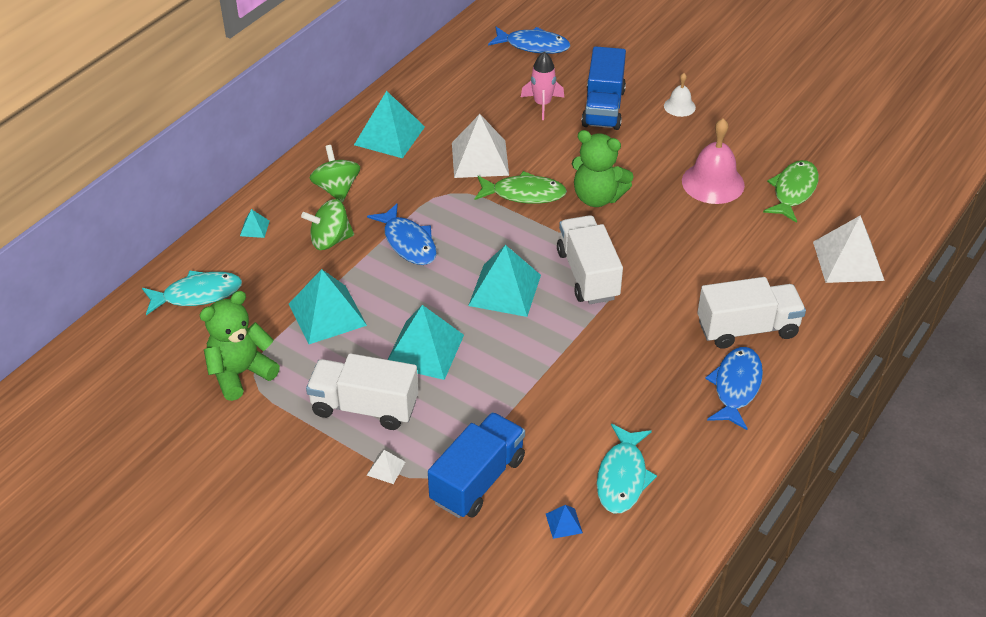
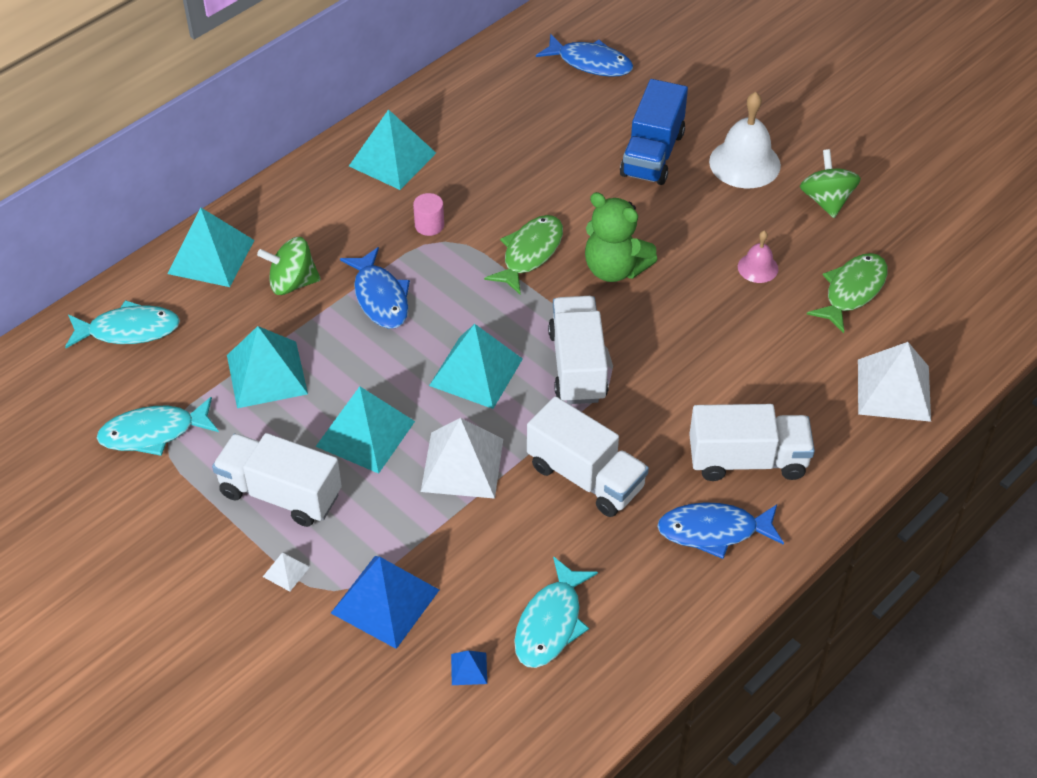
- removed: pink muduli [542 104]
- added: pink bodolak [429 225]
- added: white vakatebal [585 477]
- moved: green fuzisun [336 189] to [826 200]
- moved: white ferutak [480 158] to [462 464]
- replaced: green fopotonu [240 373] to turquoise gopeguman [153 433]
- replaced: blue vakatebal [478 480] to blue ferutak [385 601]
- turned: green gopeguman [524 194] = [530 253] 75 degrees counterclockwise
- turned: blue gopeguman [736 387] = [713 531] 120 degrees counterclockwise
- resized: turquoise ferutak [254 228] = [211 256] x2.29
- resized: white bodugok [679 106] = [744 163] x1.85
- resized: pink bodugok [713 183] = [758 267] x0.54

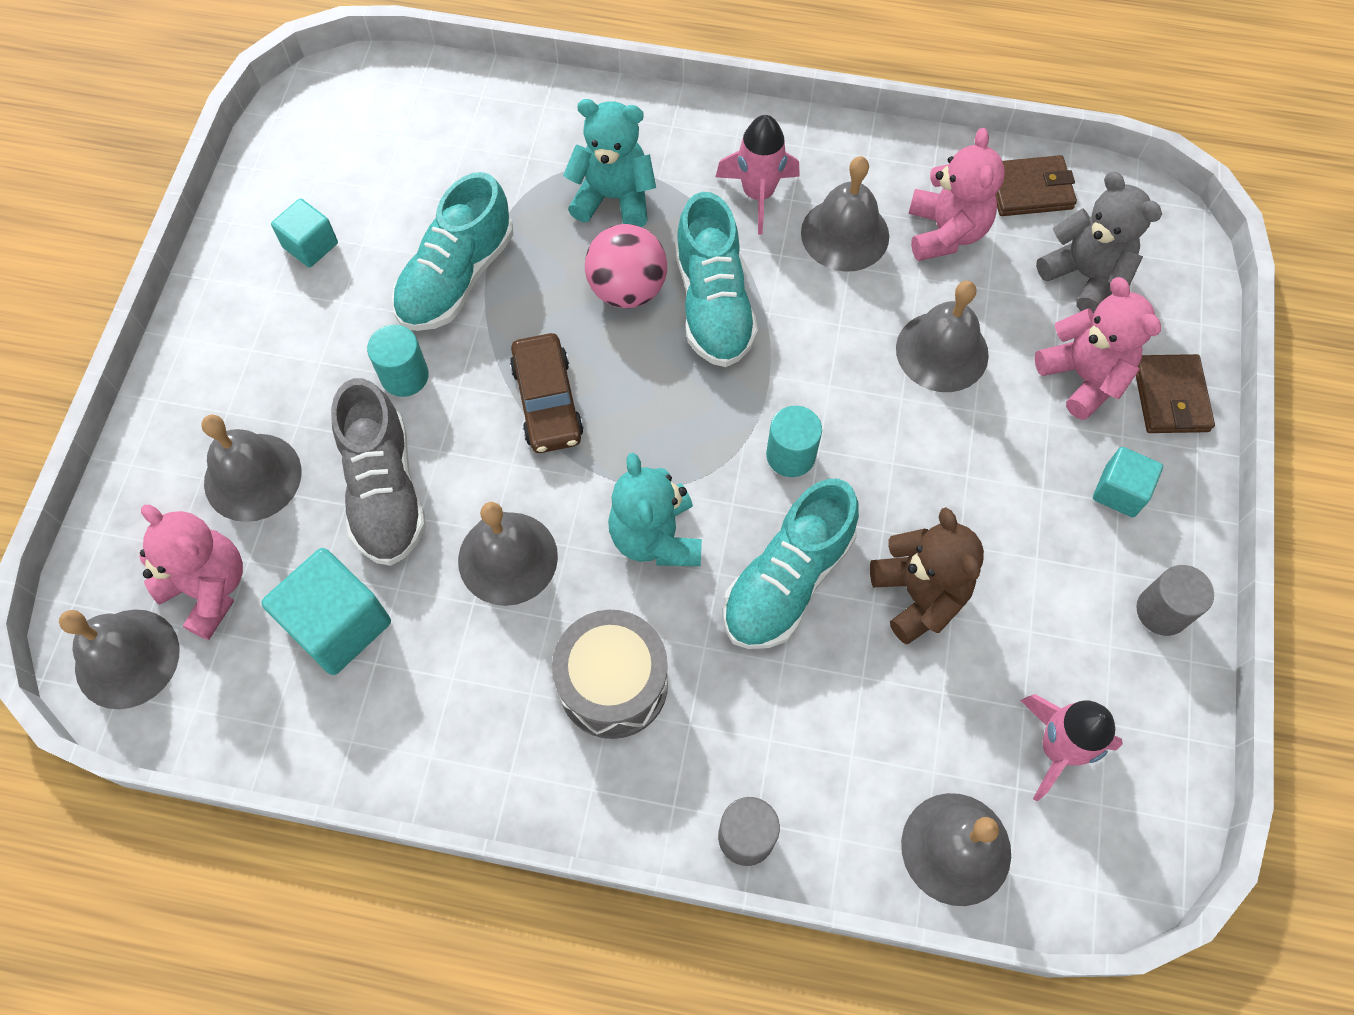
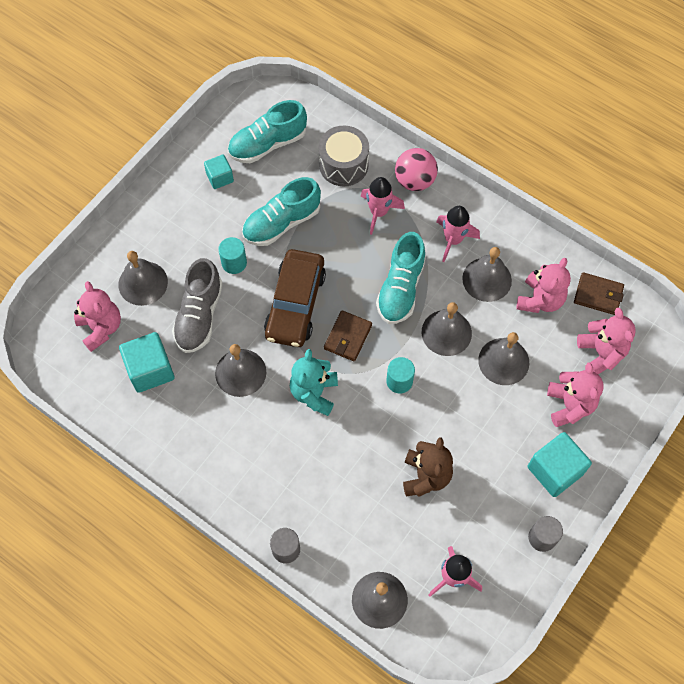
- moved: grey bodugok [127 658] to [446 332]
- moved: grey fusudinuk [613 684] to [343 165]
- moved: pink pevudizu [627 289] to [414 181]
- moved: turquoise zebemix [787 580] to [268 144]
- moved: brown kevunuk [1170 397] to [348 337]
- replaced: turquoise fopotonu [613 198] to pink muduli [379 212]
- recoloured: grey fopotonu [1084 276] to pink fopotonu [601 353]
- resized: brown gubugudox [547 401] = [295 304] x1.52
- resized: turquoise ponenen [1119 491] = [555 470] x1.68

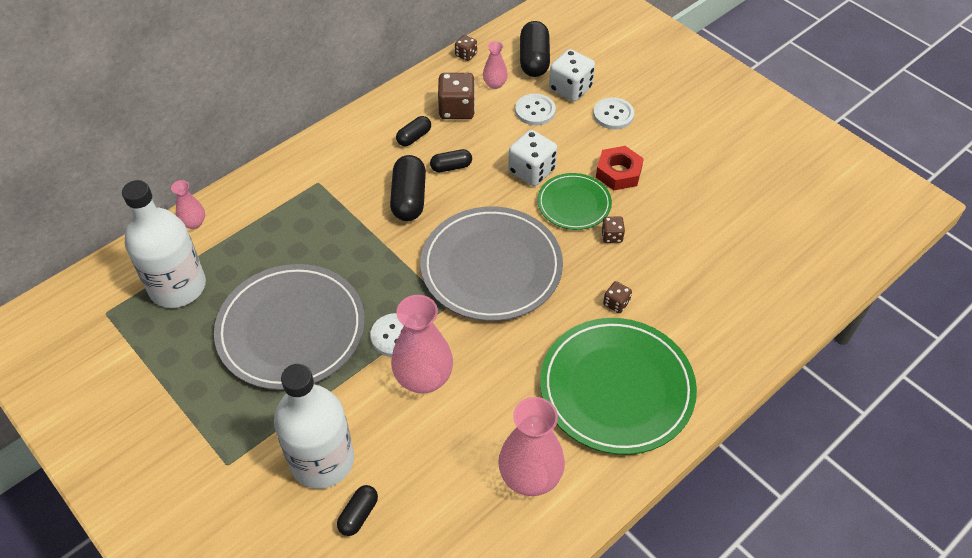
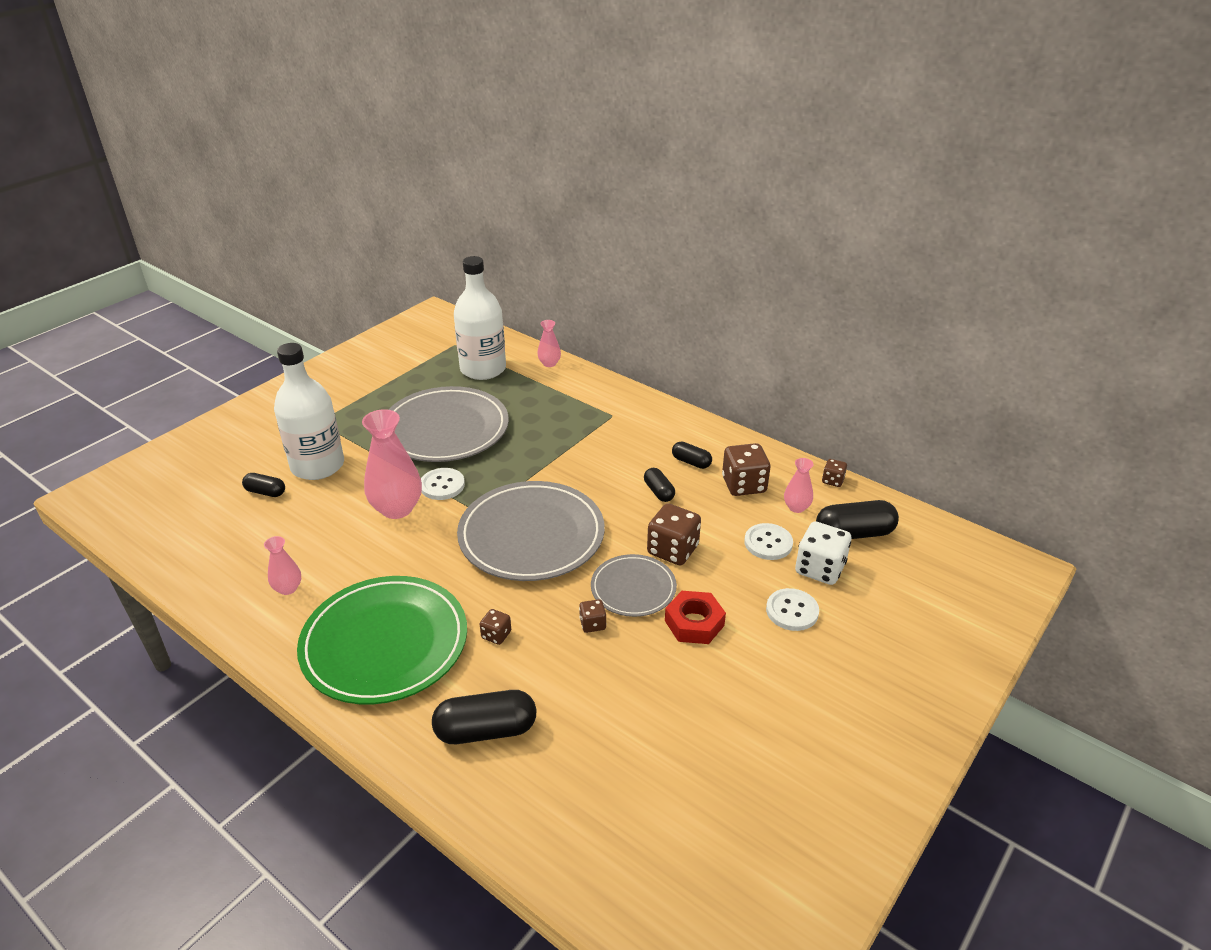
- moved: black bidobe [409 198] to [486 730]
- recoloured: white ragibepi [531 171] to brown ragibepi [672 550]
- recoloured: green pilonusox [574 204] to grey pilonusox [633 588]
- resized: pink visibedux [530 476] = [288 588] x0.52

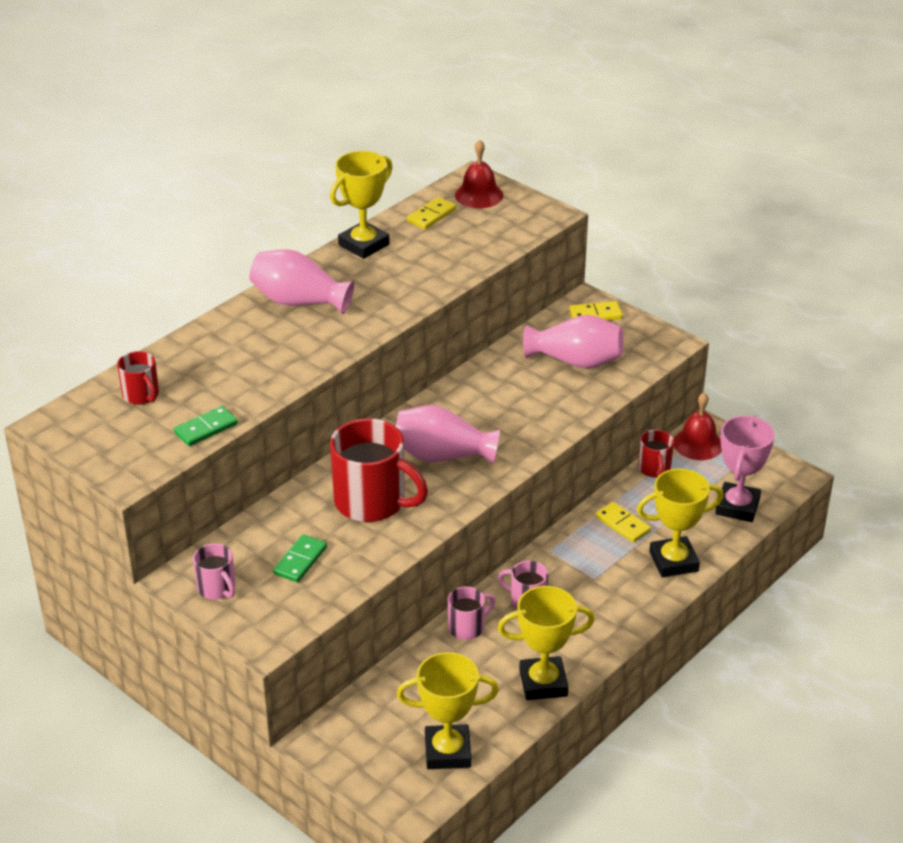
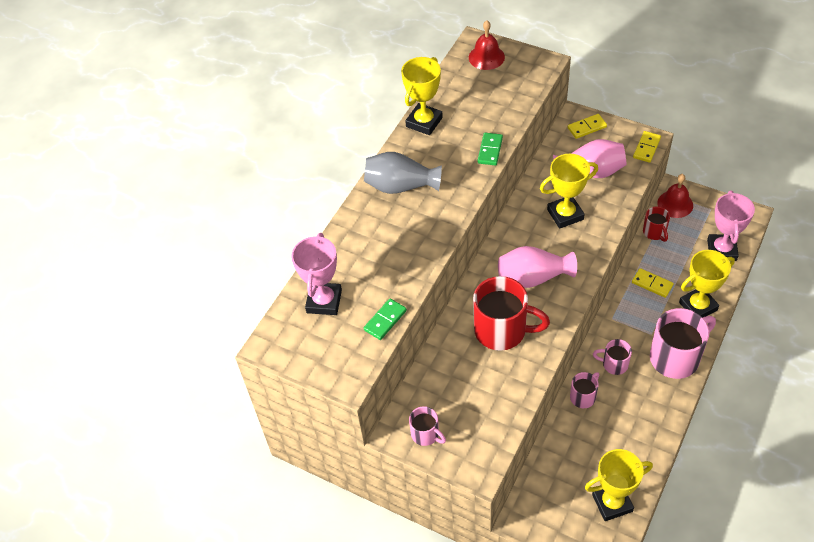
- added: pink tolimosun [676 357]
- moved: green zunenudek [300 561] to [490 150]
- moved: yellow zunenudek [431 215] to [646 148]
- moved: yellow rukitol [543 683] to [565 214]
- replaced: red tolimosun [141 395] to pink rukitol [324 301]
- recoloured: pink visibedux [299 301] to grey visibedux [400 186]

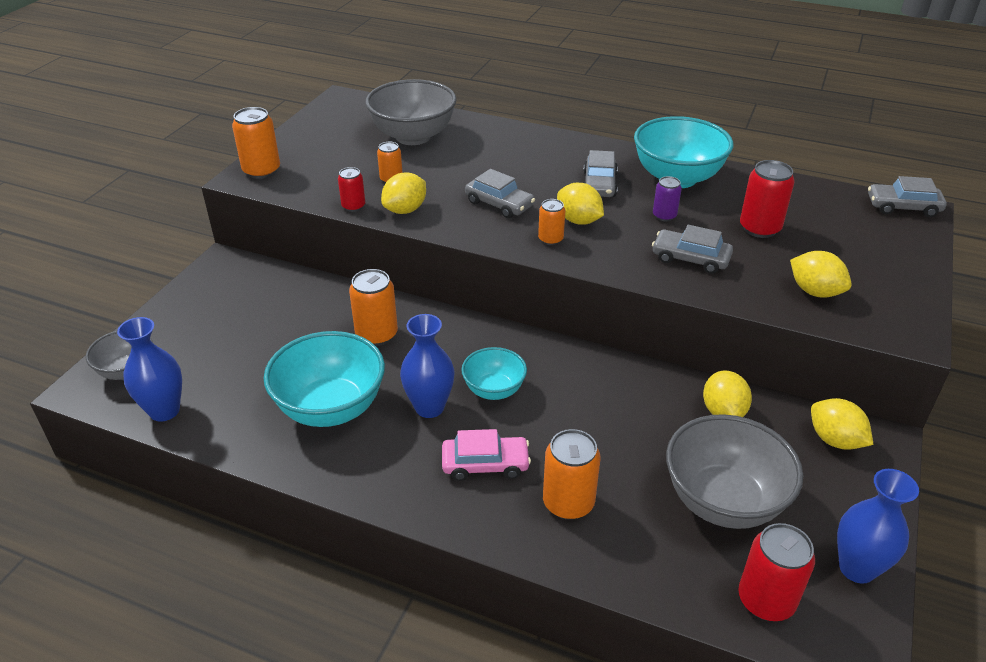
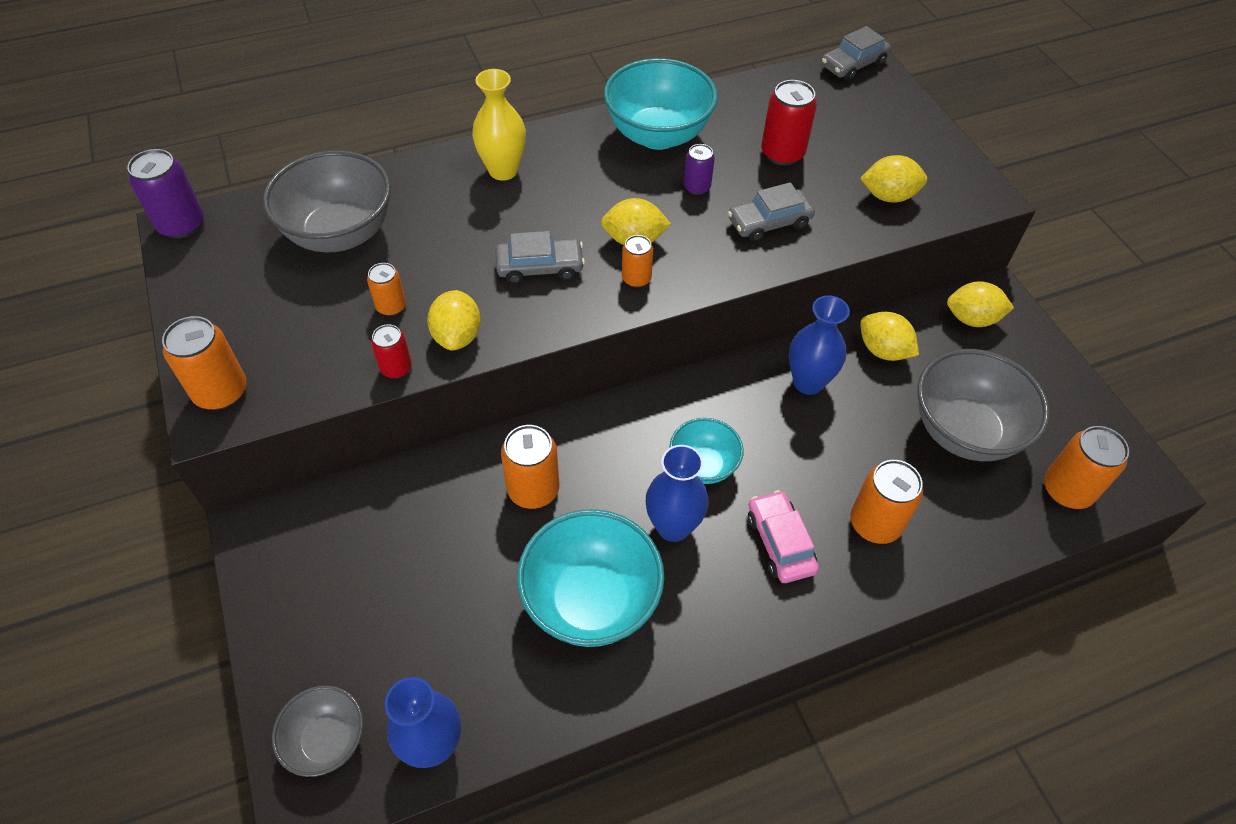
- removed: grey gubugudox [599 184]
- added: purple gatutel [181 224]
- added: yellow visibedux [503 170]
- moved: blue visibedux [857 568] to [808 382]
- recoloured: red gatutel [766 600] to orange gatutel [1067 490]
- turned: pink gubugudox [485 464] = [780 542] 60 degrees counterclockwise

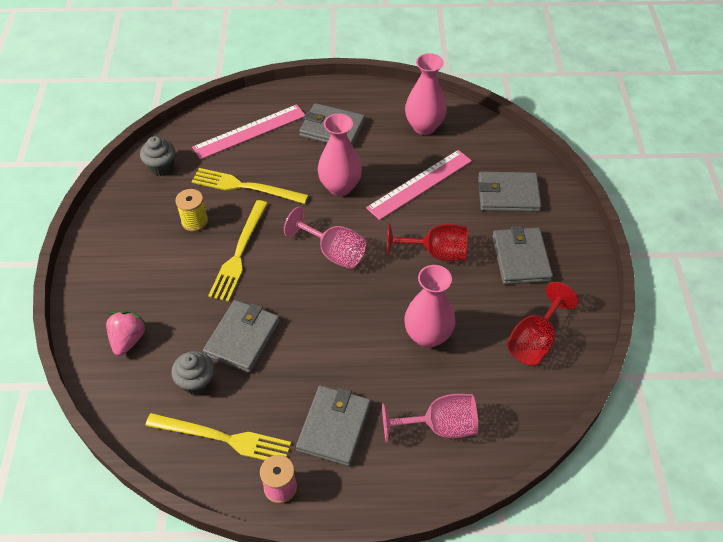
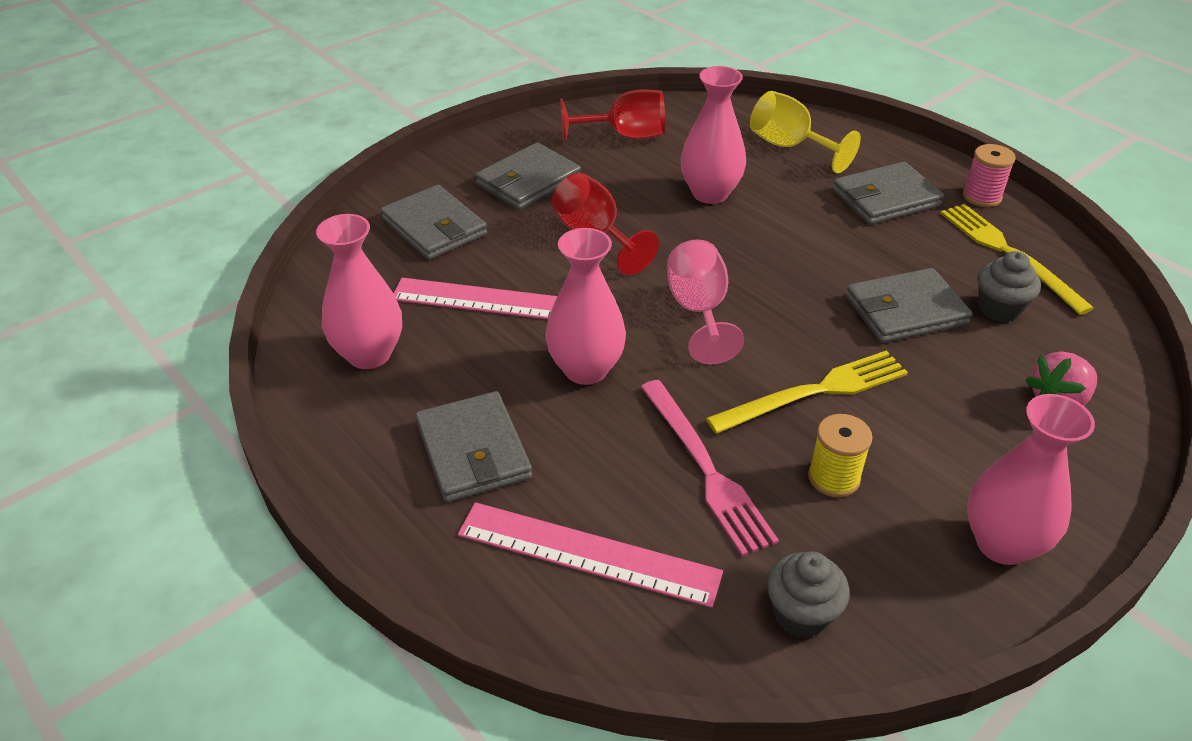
- added: pink visibedux [1002 544]
- recoloured: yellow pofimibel [245 187] to pink pofimibel [706 469]
- recoloured: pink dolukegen [439 426] to yellow dolukegen [790 147]

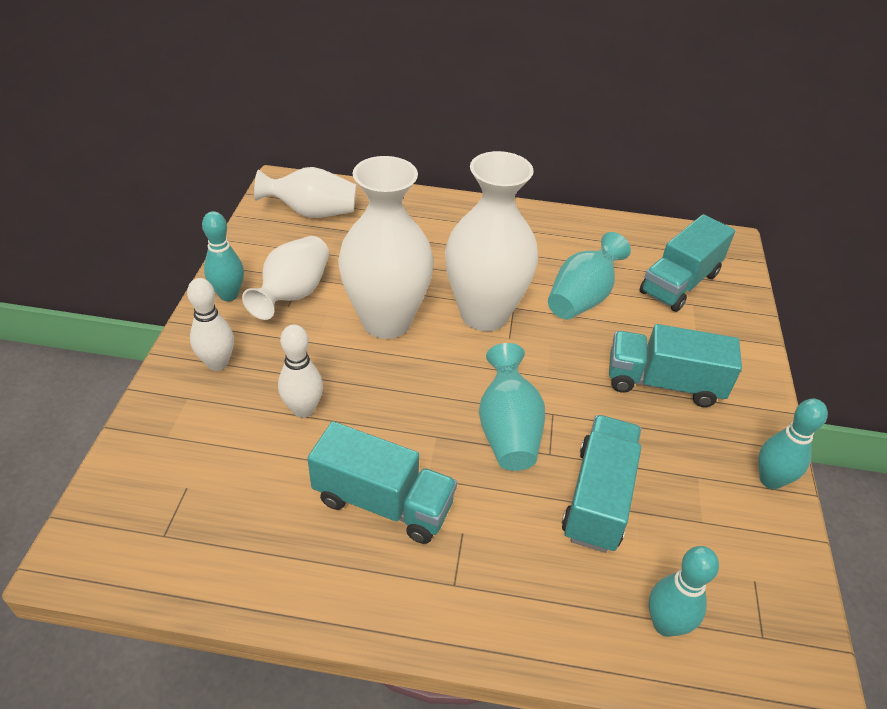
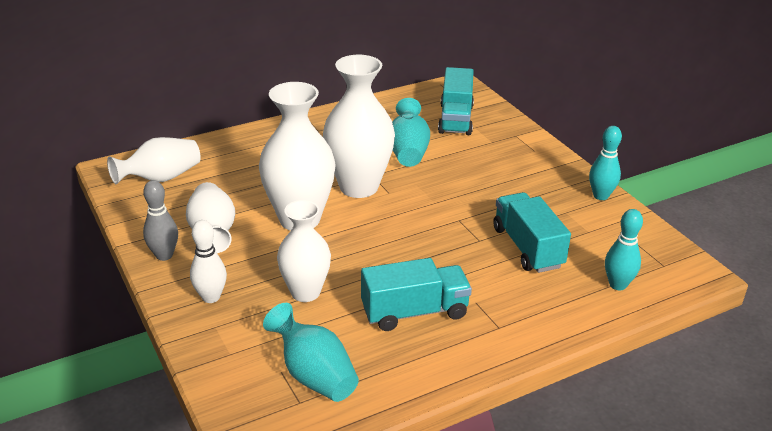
- removed: turquoise vakatebal [663 383]
- moved: turquoise visibedux [508 430] to [314 375]
- replaced: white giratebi [303 409] to white visibedux [305 292]
- recoloured: turquoise giratebi [229 295] to grey giratebi [164 255]

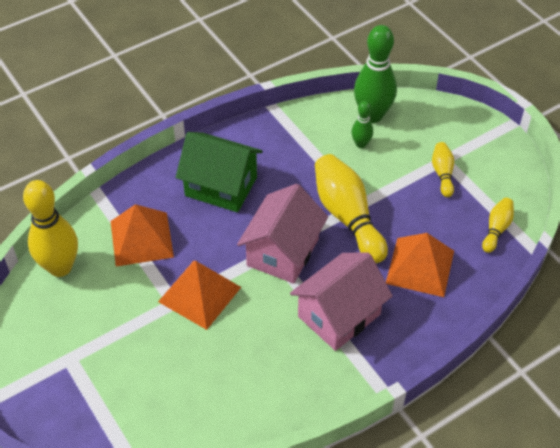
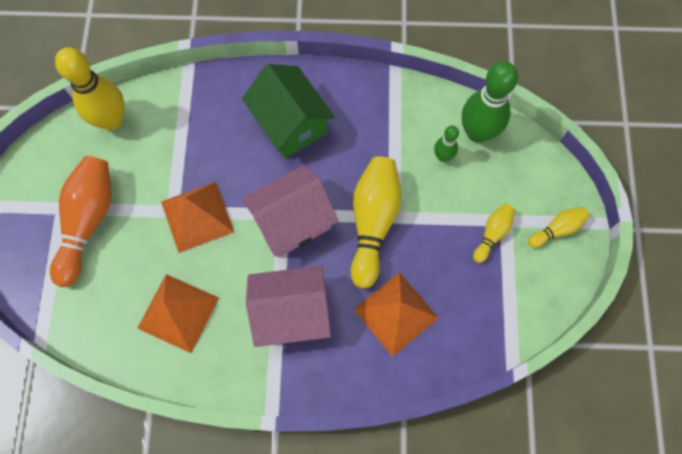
- added: orange giratebi [88 222]
- moved: orange ferutak [141 238] to [178 312]
- moved: yellow giratebi [496 229] to [557 229]

